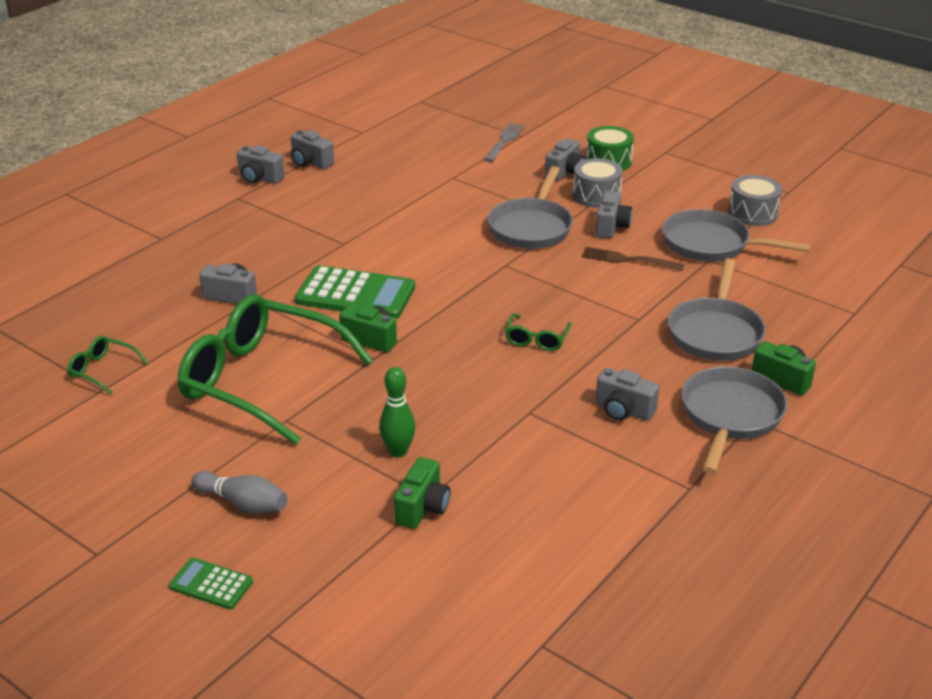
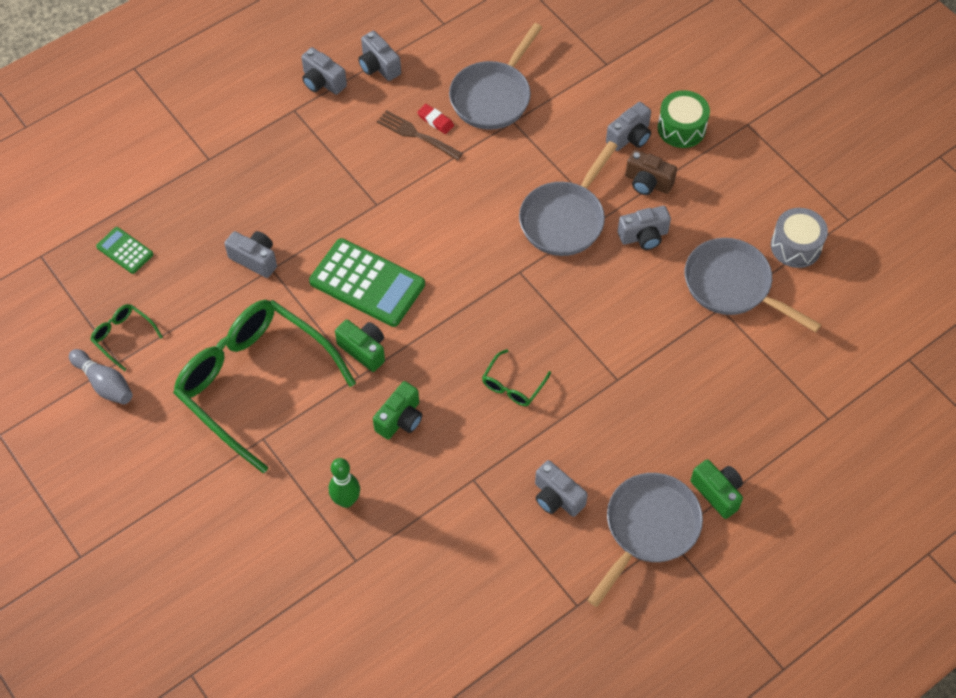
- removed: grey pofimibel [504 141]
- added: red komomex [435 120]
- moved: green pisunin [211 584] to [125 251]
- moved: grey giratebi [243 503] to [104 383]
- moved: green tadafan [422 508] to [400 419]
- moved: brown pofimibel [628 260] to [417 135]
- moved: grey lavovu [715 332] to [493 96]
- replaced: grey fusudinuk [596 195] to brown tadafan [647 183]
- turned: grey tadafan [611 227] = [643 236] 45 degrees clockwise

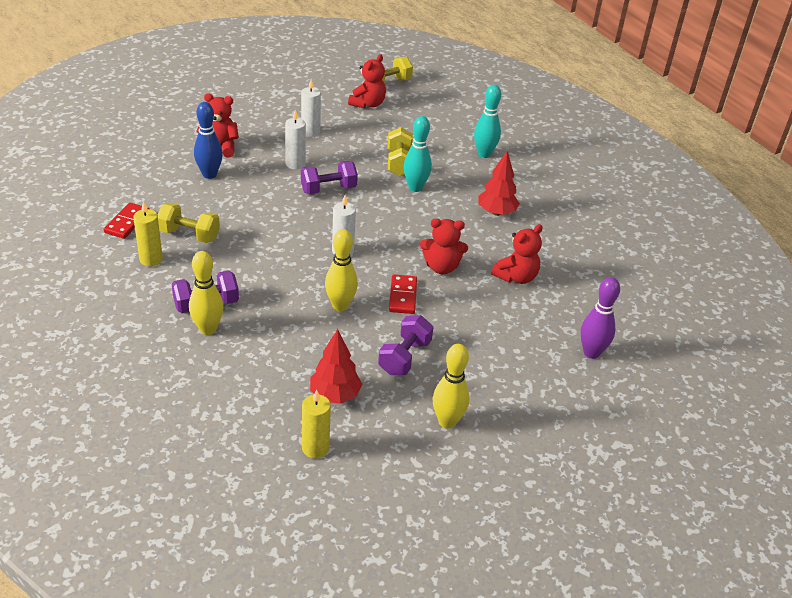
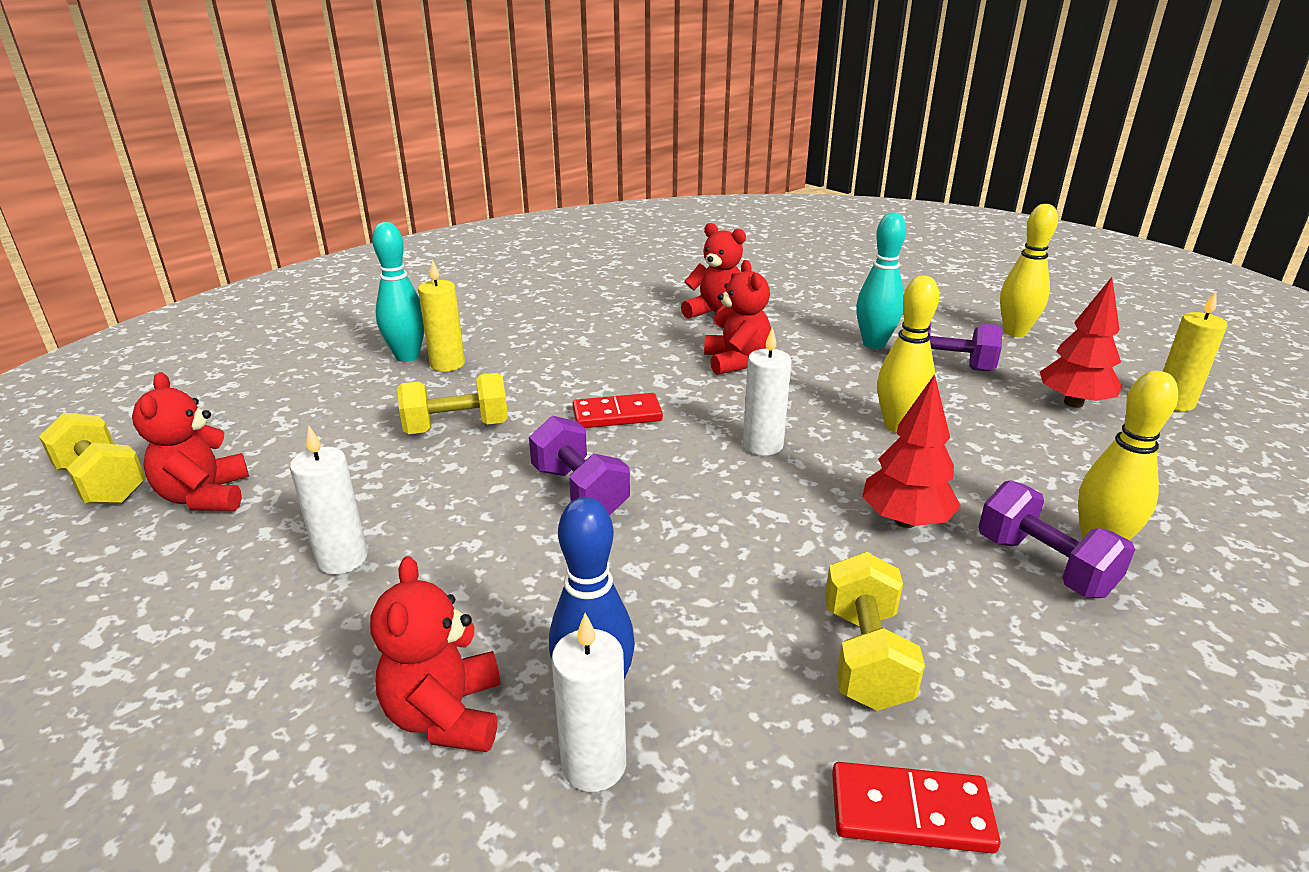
- removed: purple giratebi [591 353]
- moved: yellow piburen [151 259] to [447 364]
- moved: white piburen [295 164] to [594 765]
- moved: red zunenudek [402 296] to [617 415]
- moved: turquoise giratebi [415 187] to [874 344]
- moved: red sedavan [496 212] to [905 520]
- turned: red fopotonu [368 104] = [205 496] 120 degrees counterclockwise

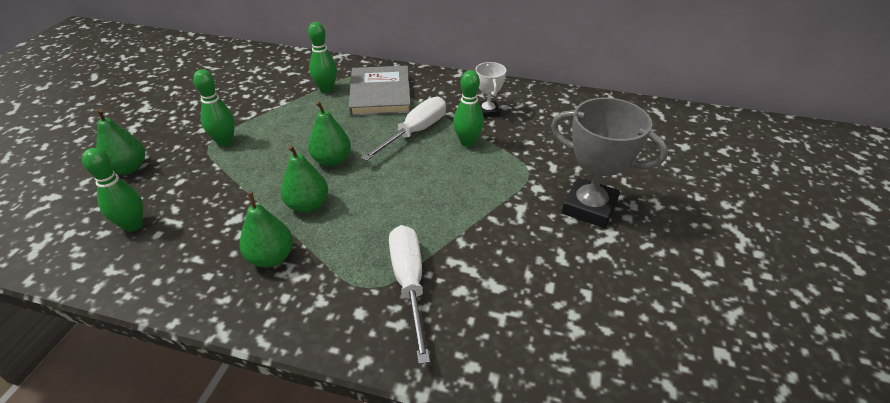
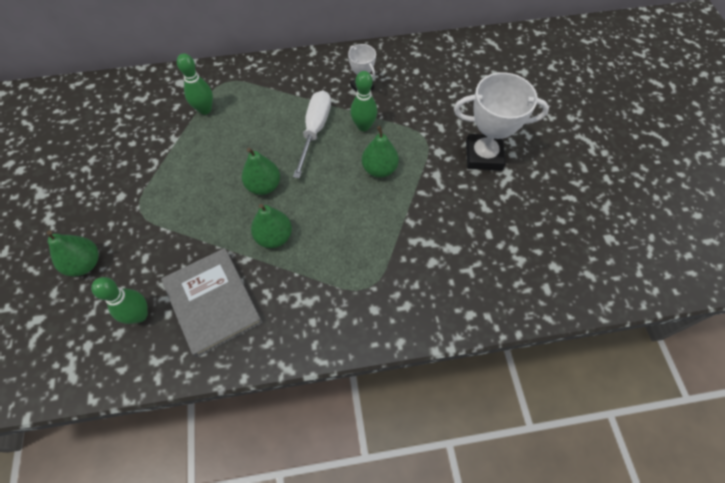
- removed: green giratebi [225 141]
- removed: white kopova [409 283]
- moved: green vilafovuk [271 257] to [379 169]
- moved: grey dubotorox [380 94] to [213 302]
- recoloured: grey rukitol [589 207] to white rukitol [483 156]

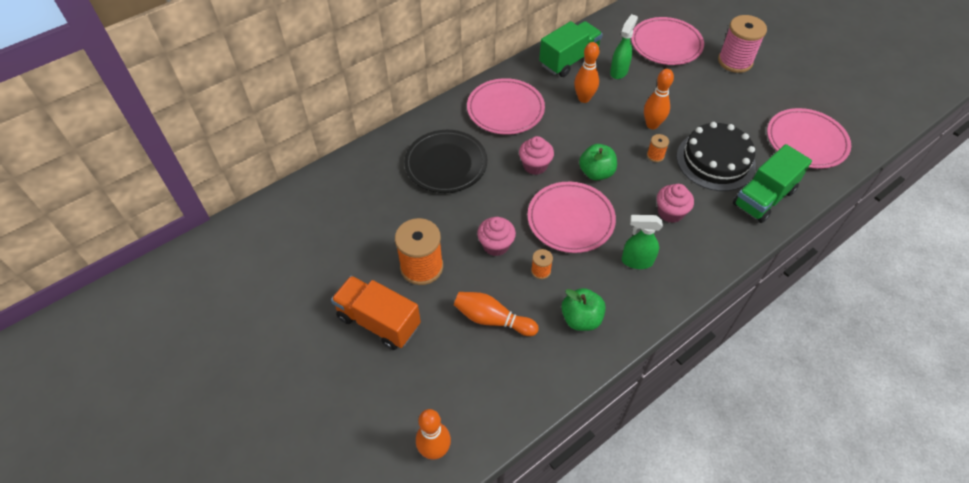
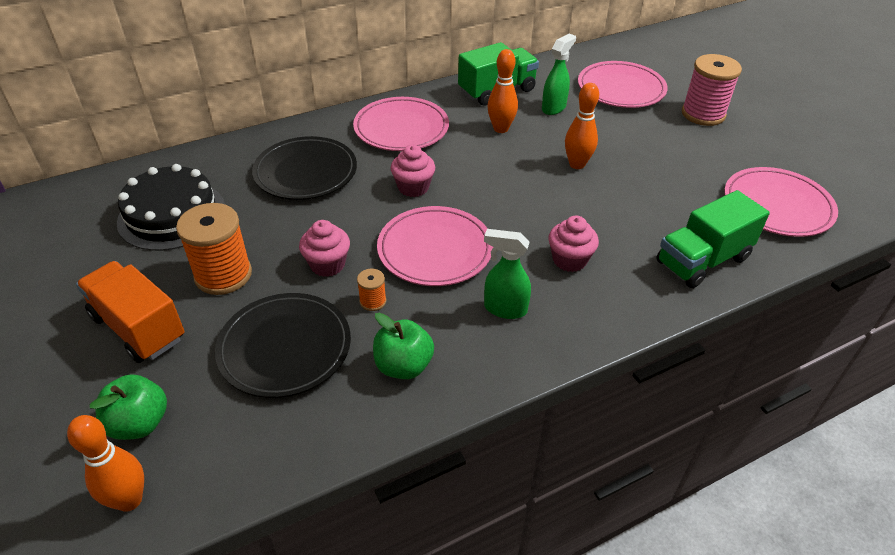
- removed: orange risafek [655 155]
- moved: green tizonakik [596 173] to [139 423]
- moved: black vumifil [715 161] to [172 215]
- replaced: orange giratebi [492 319] to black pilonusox [285 348]

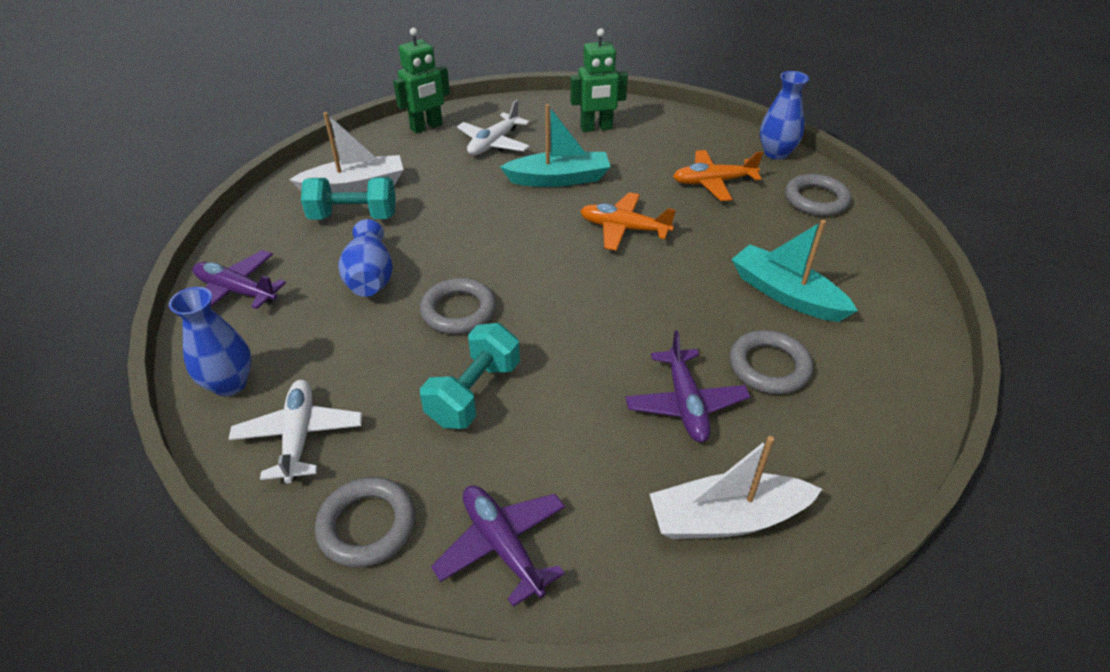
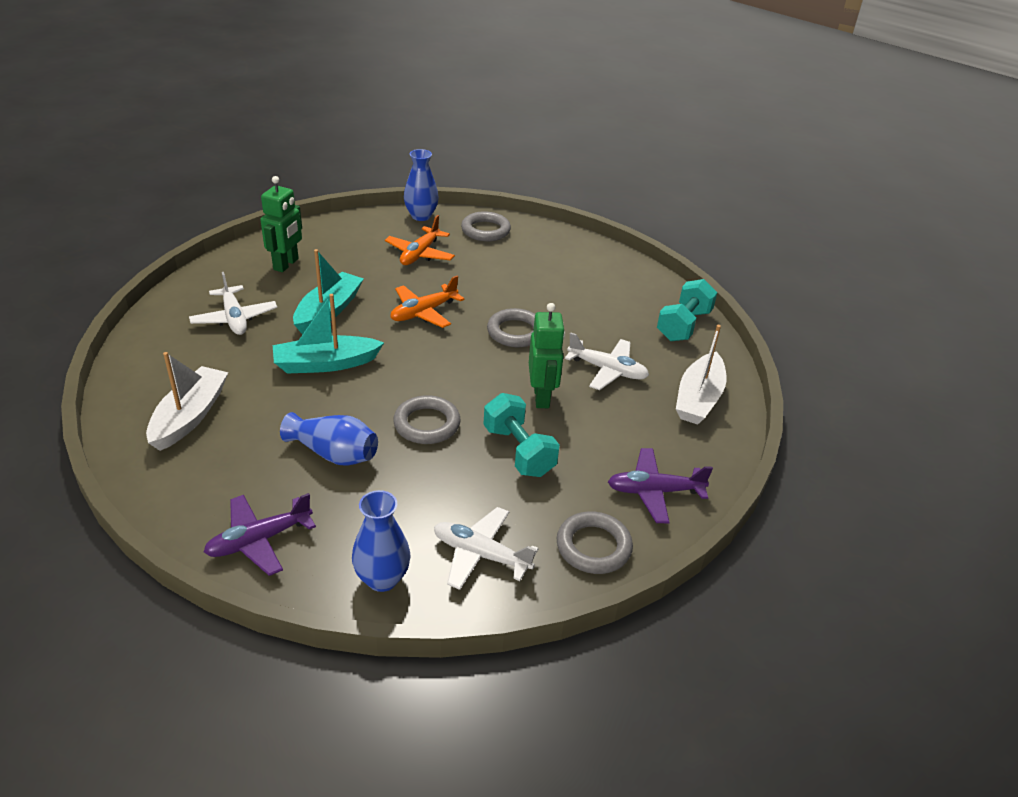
- moved: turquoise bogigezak [353 216] to [683 325]
- moved: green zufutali [426 127] to [542 397]
- moved: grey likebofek [769 366] to [515 332]
- moved: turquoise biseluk [786 294] to [325 364]
- recoloured: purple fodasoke [685 403] to white fodasoke [607 370]

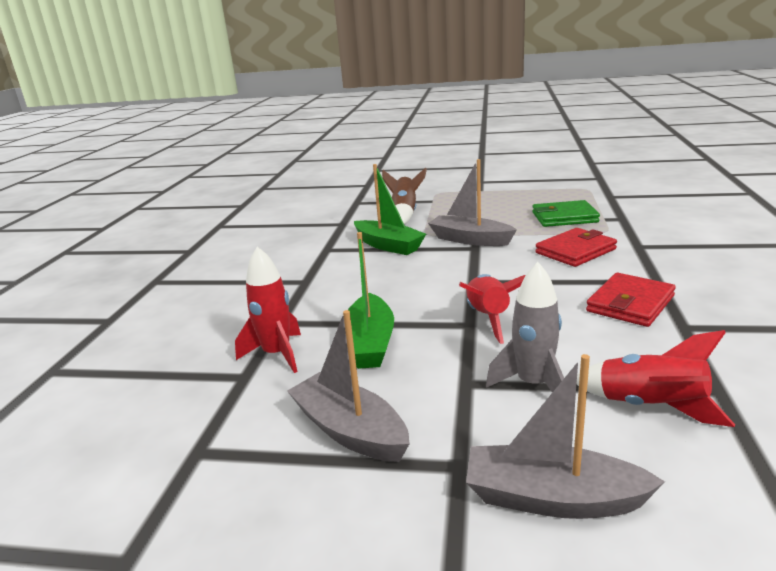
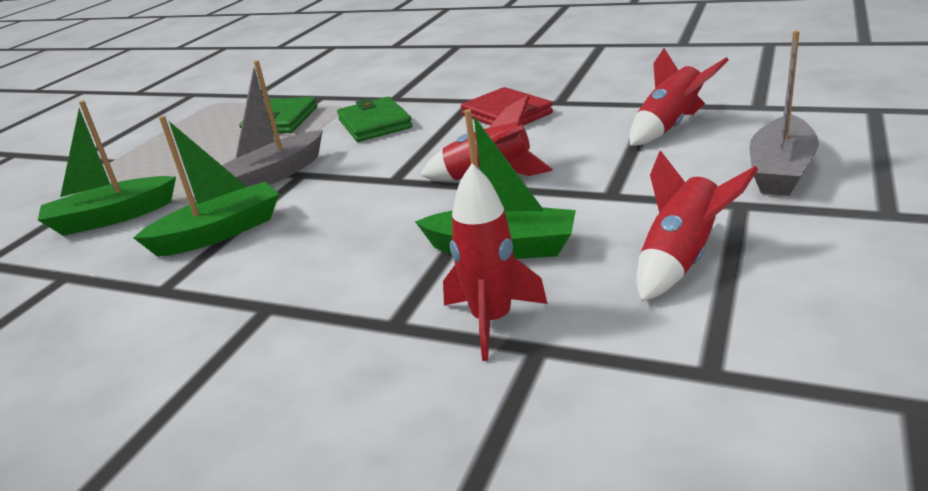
- removed: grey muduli [533 384]
- replaced: grey biseluk [350 431] to red muduli [681 259]
- replaced: brown muduli [405 214] to green biseluk [112 218]
- recoloured: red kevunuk [575 251] to green kevunuk [375 124]

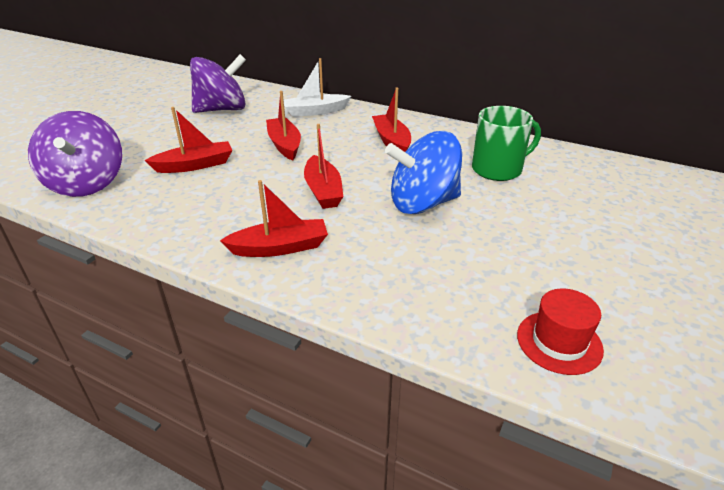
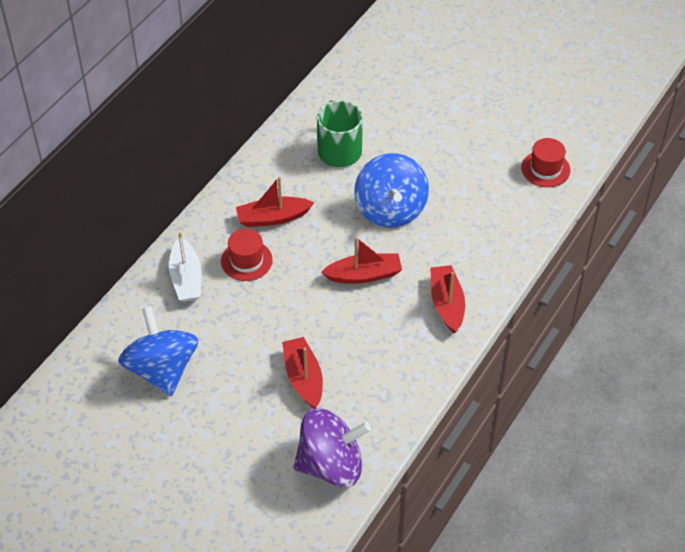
- removed: red biseluk [284 145]
- added: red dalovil [246 260]
- recoloured: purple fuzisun [222 109] to blue fuzisun [162 369]

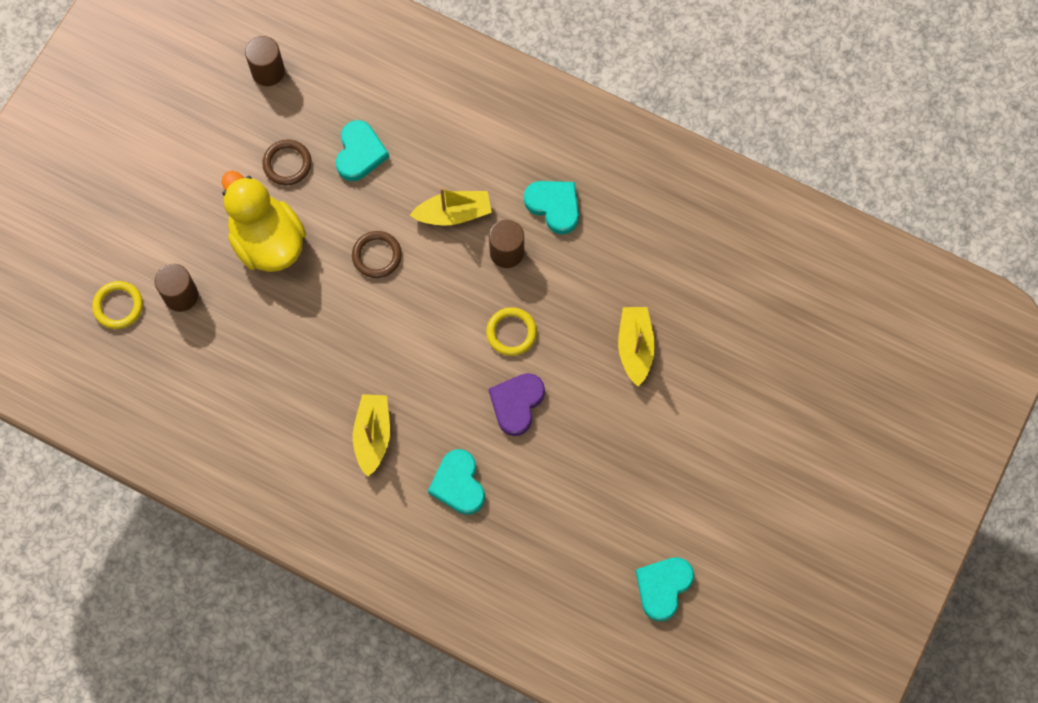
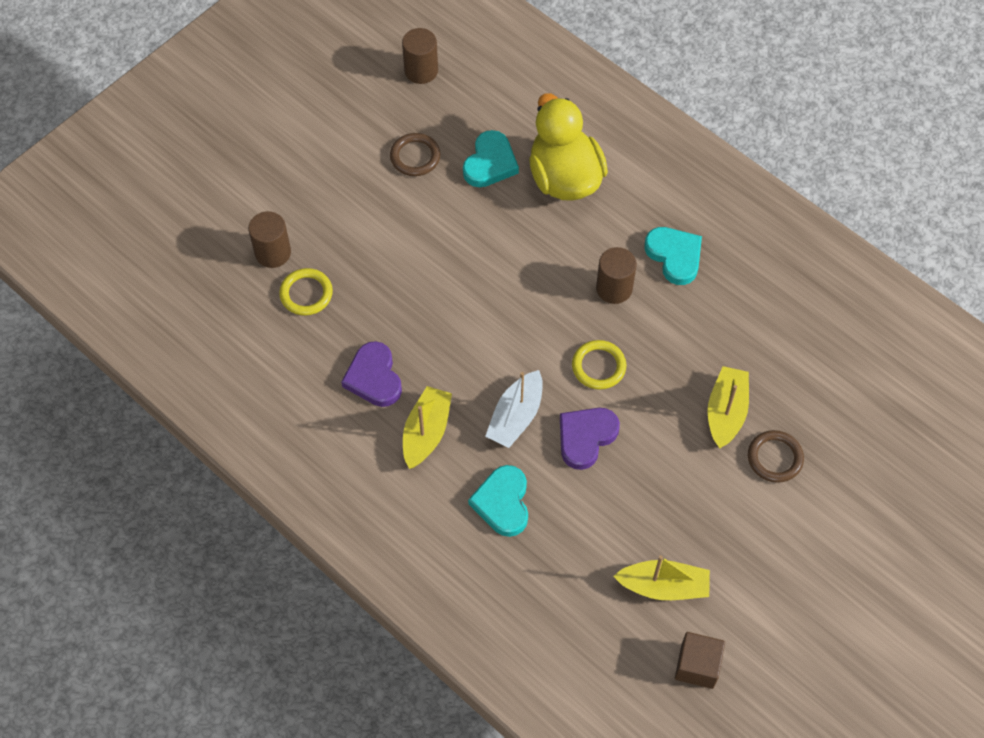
- added: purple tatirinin [374 377]
- added: white biseluk [516 416]
- moved: yellow likebofek [118 306] to [306 294]
- moved: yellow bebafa [267 241] to [564 178]
- moved: brown likebofek [377 256] to [774 458]
- moved: yellow biseluk [453 214] to [663 586]
- replaced: turquoise tatirinin [663 587] to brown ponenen [697 666]

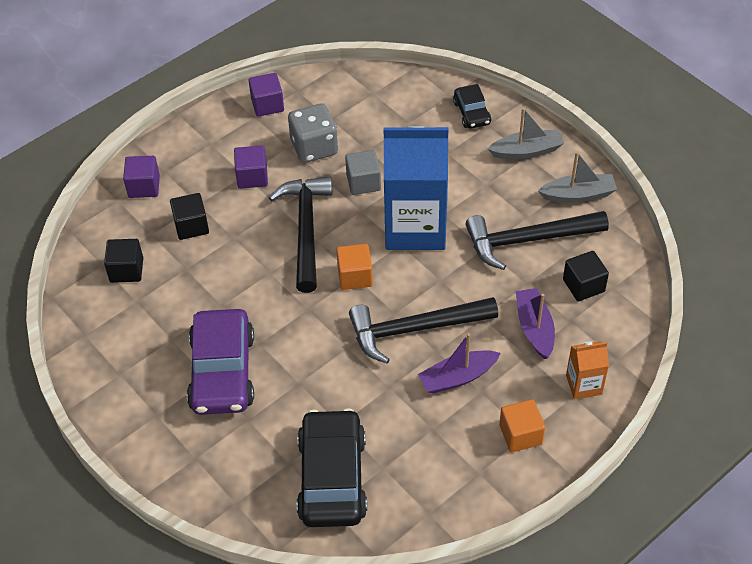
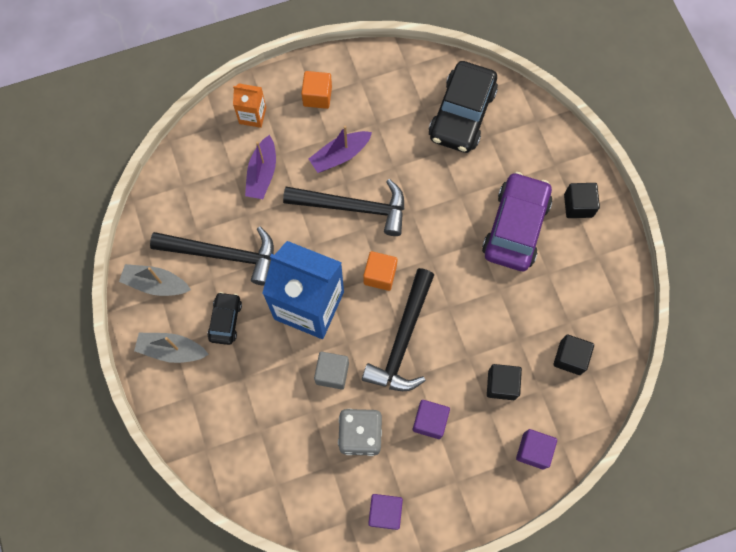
- moved: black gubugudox [472 113] to [225 320]
- moved: black ponenen [583 285] to [578 205]
- turned: purple biseluk [457 377] = [340 155] 150 degrees clockwise

